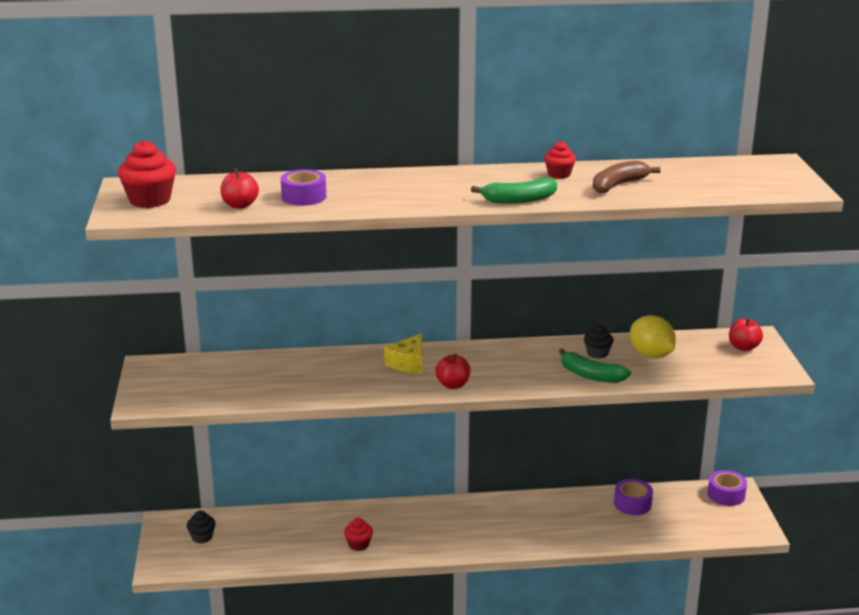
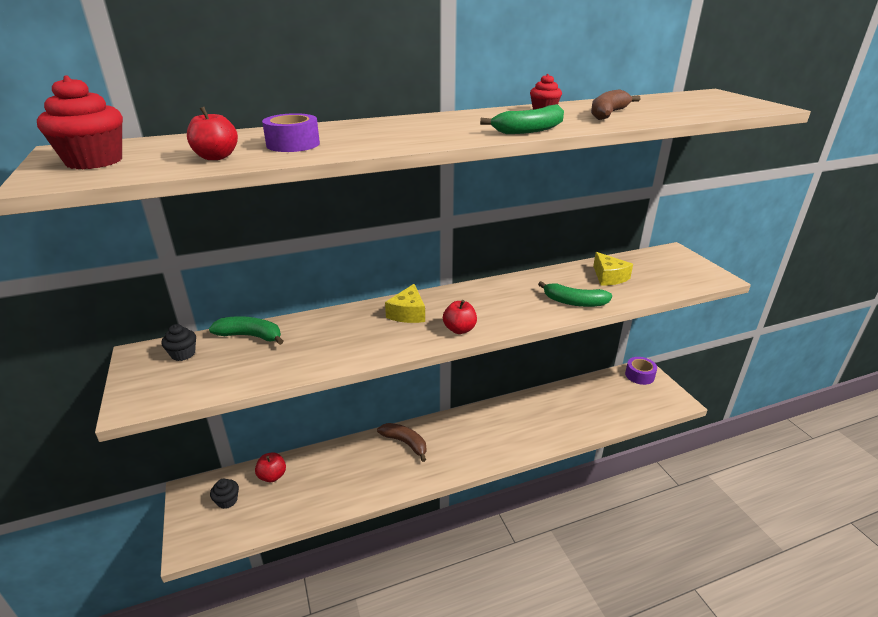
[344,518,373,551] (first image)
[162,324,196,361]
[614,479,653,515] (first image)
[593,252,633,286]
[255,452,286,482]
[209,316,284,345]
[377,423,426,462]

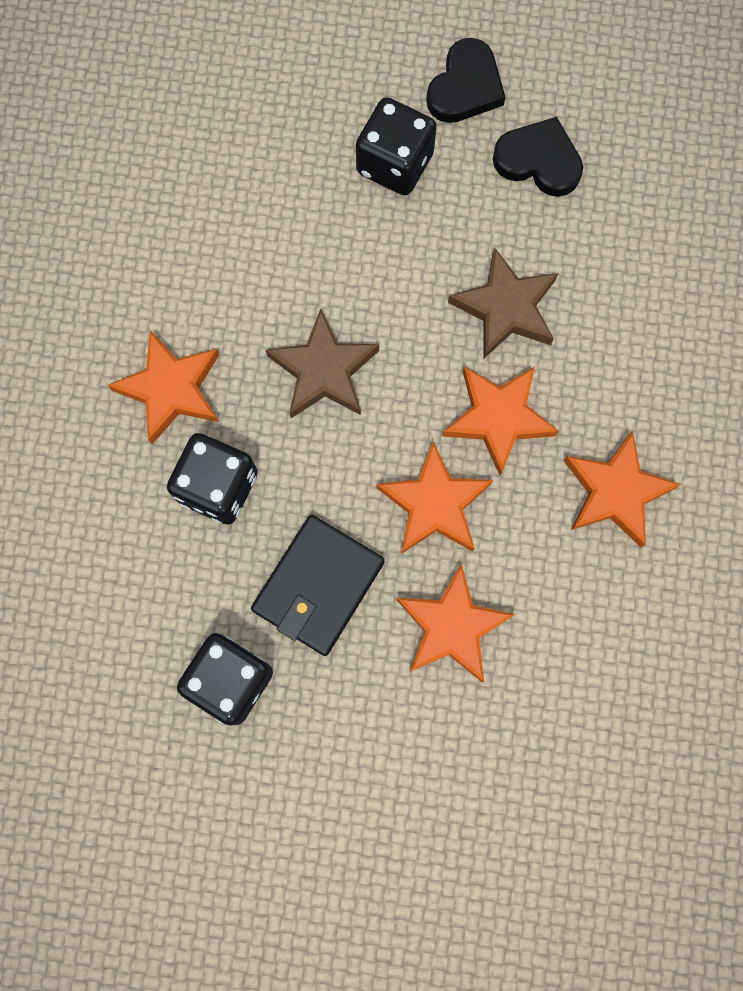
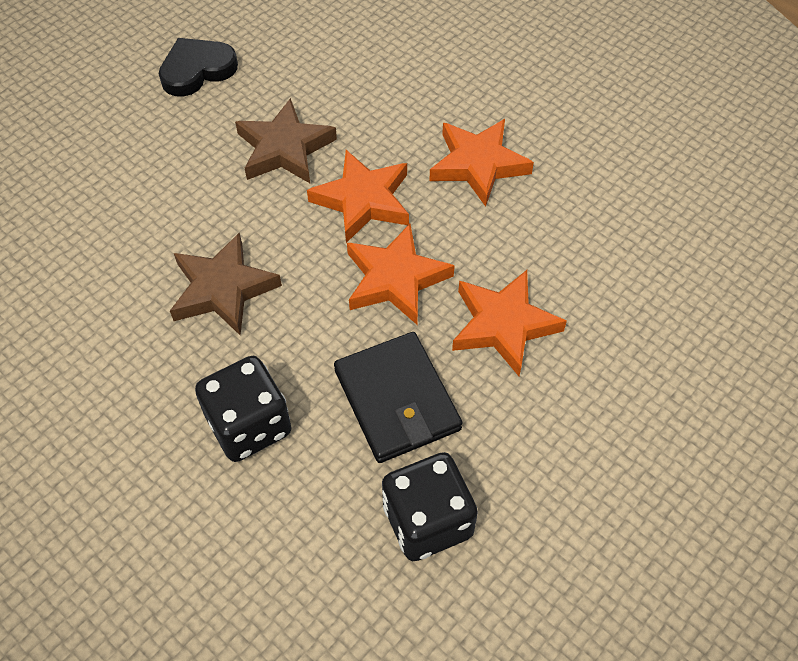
[108,330,219,444] (first image)
[356,97,437,195] (first image)
[426,38,505,123] (first image)

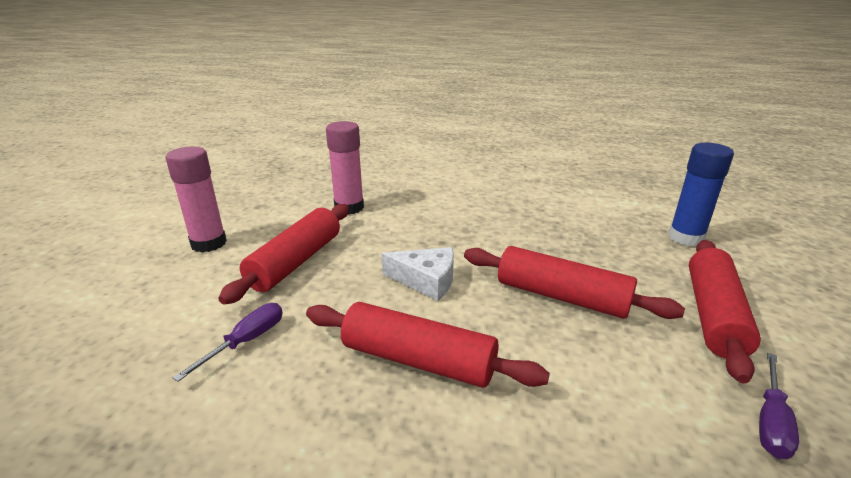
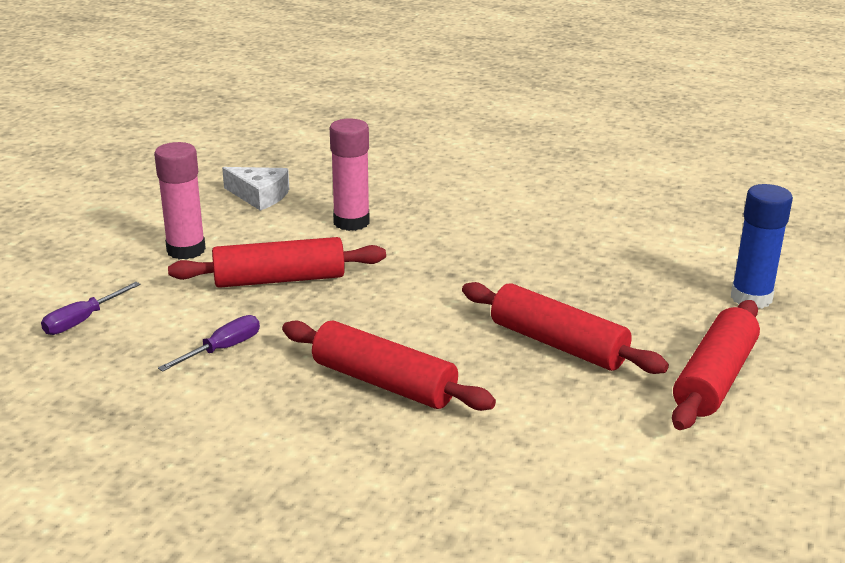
[168,237,386,288]
[222,167,289,211]
[41,282,141,335]

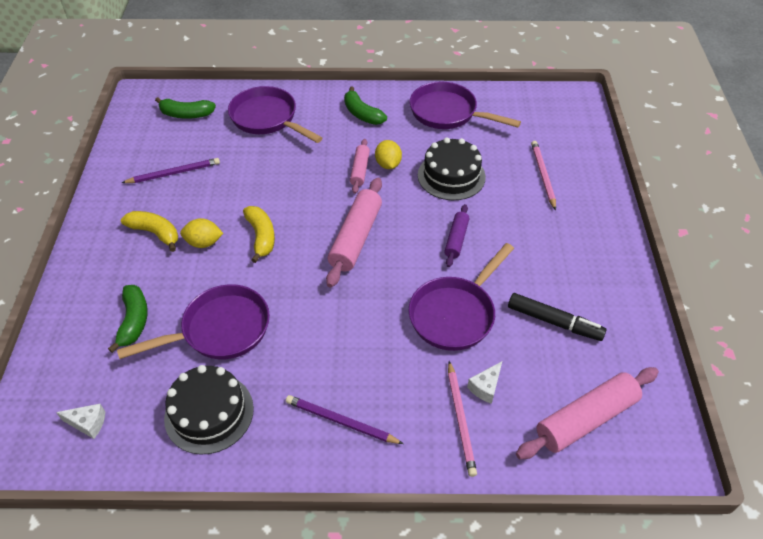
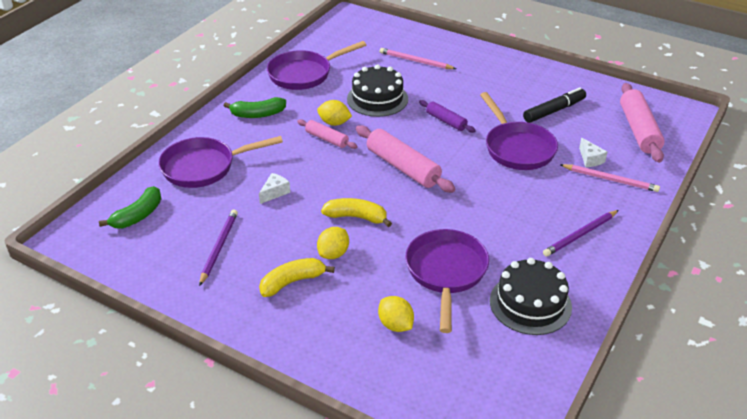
[259,173,290,204]
[378,296,414,332]

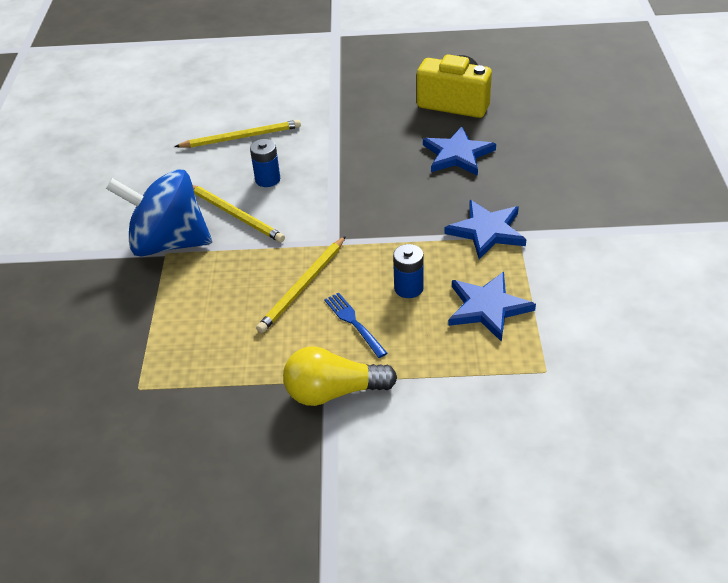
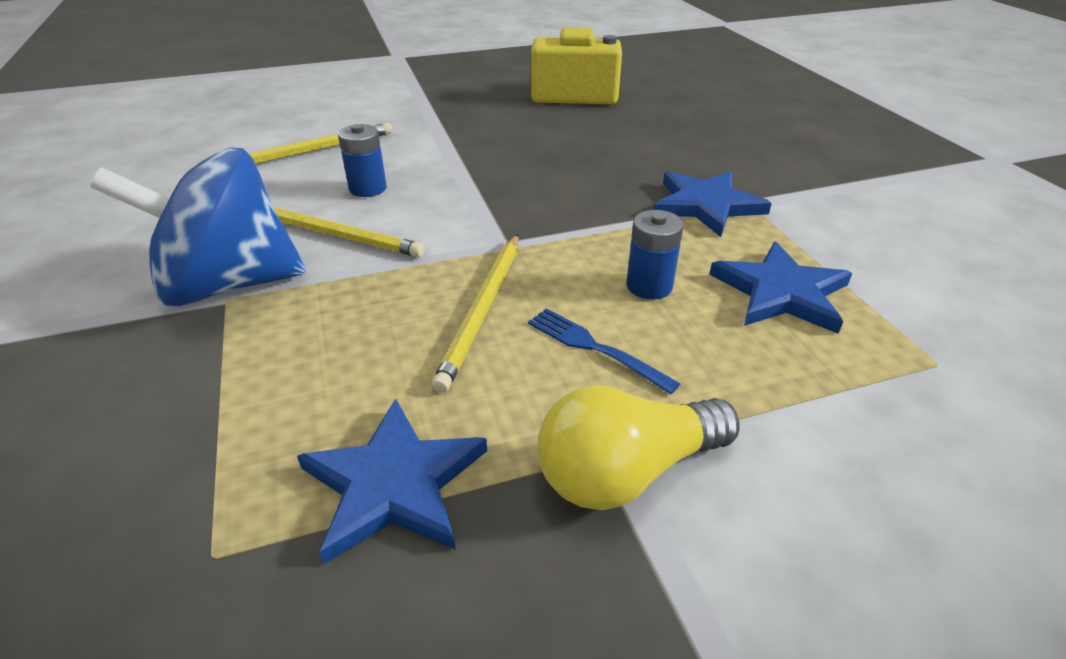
[297,399,487,564]

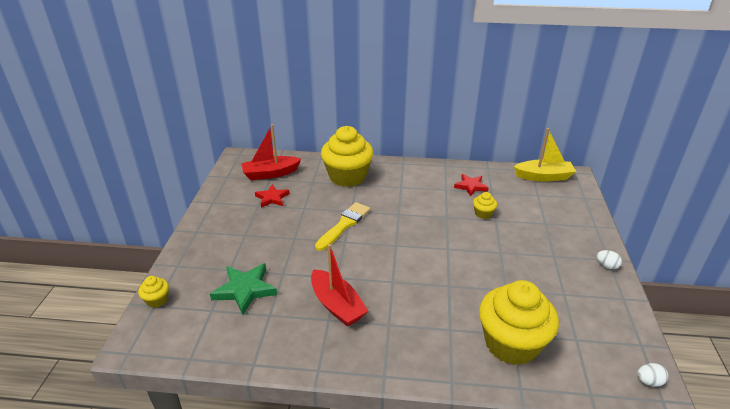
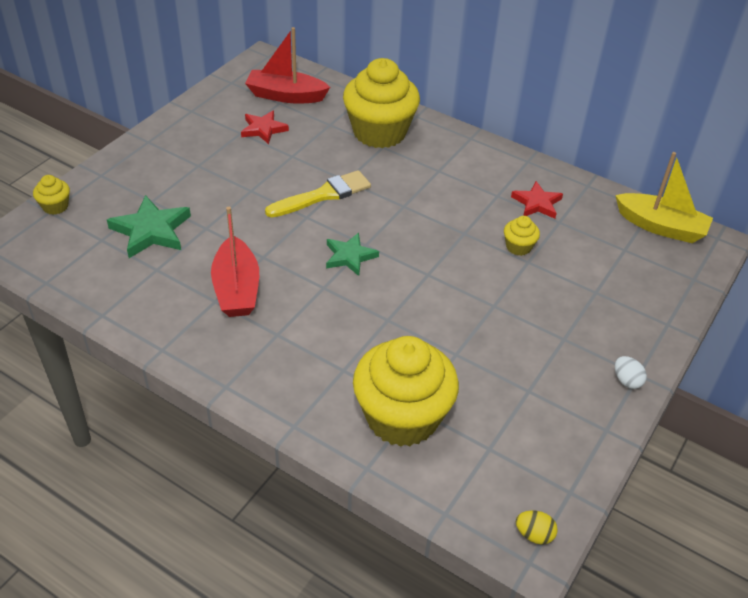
[516,510,558,545]
[326,233,379,276]

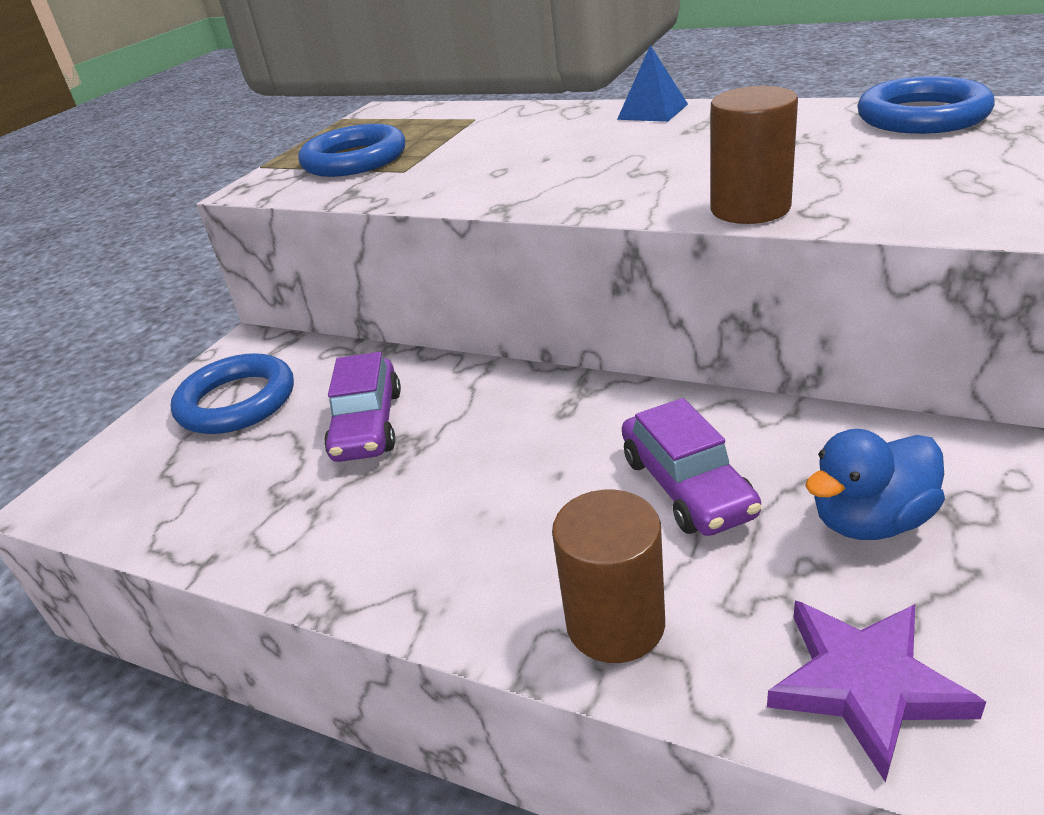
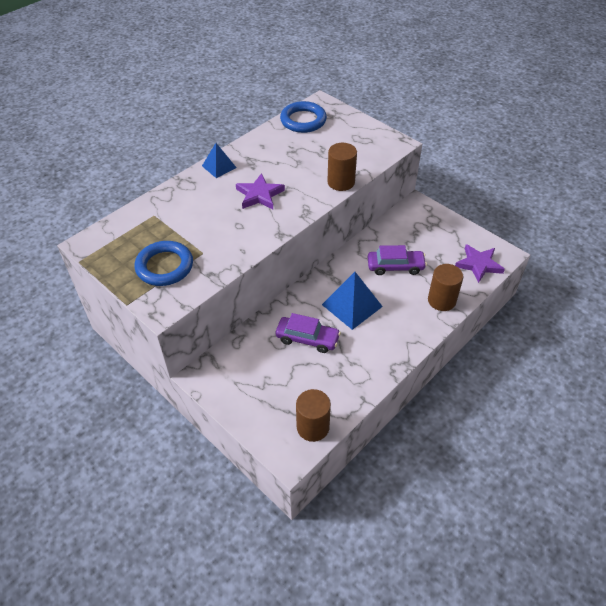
[170,353,294,434] (first image)
[805,429,945,540] (first image)
[236,173,285,209]
[296,389,331,442]
[322,272,383,330]

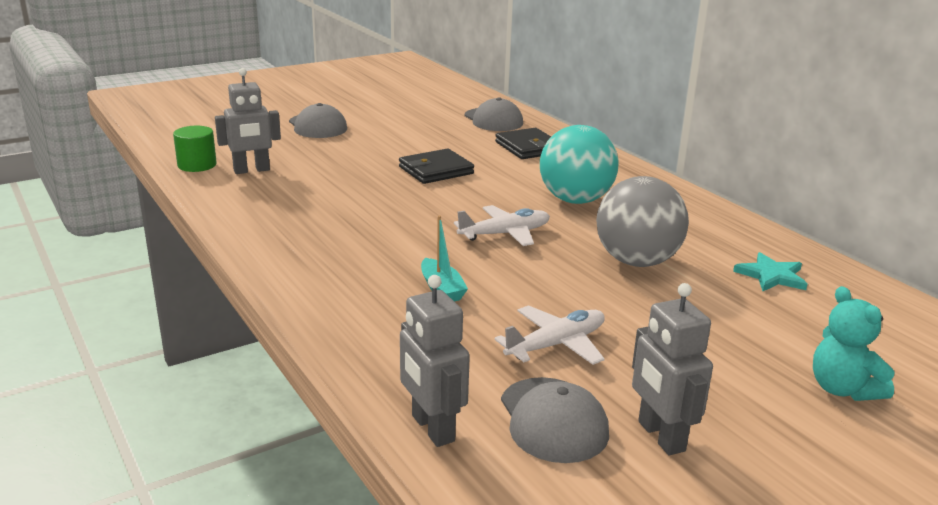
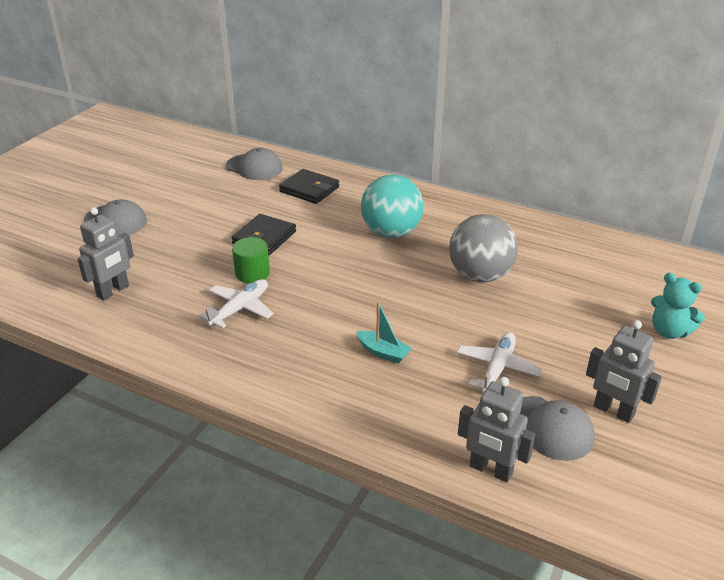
[232,237,270,283]
[199,279,273,328]
[733,252,807,291] (first image)

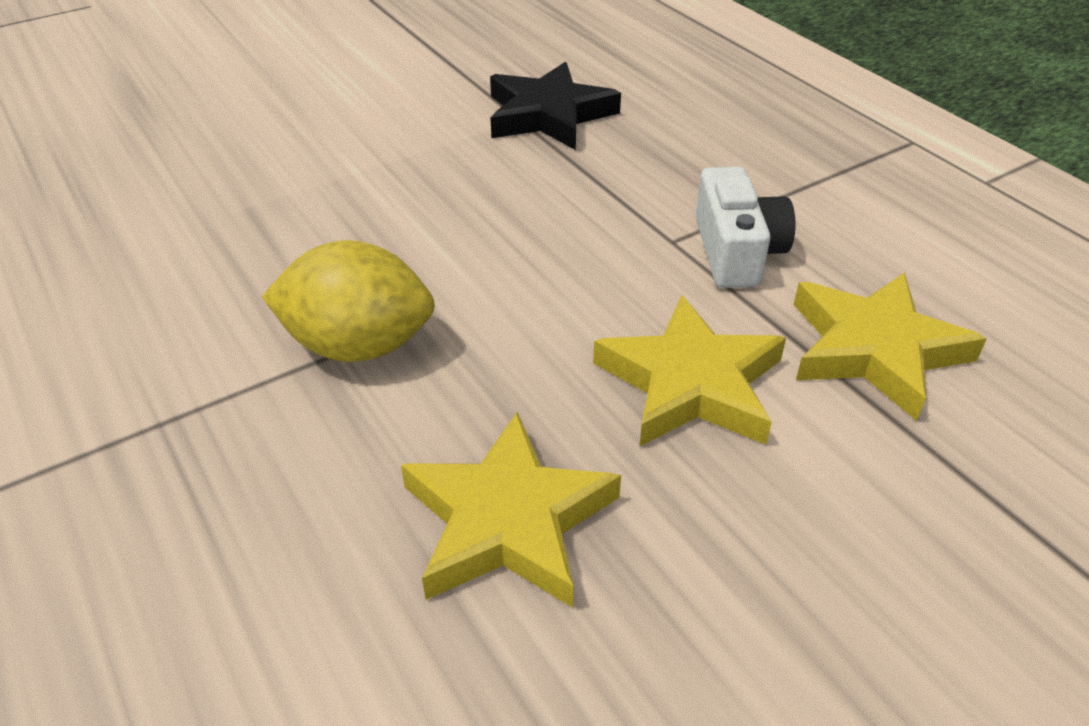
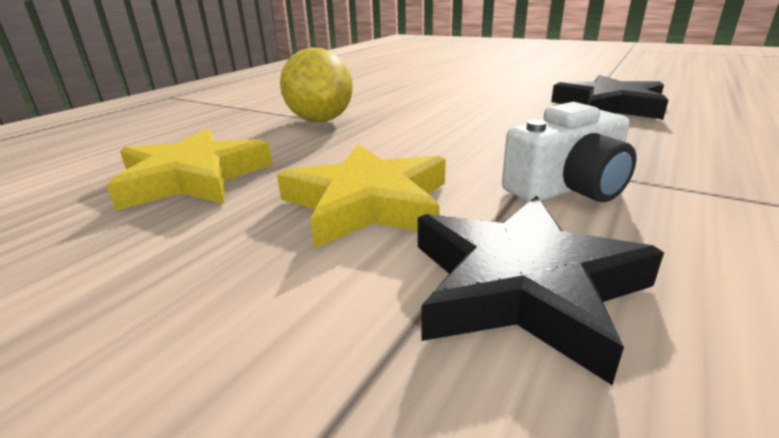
[418,196,664,385]

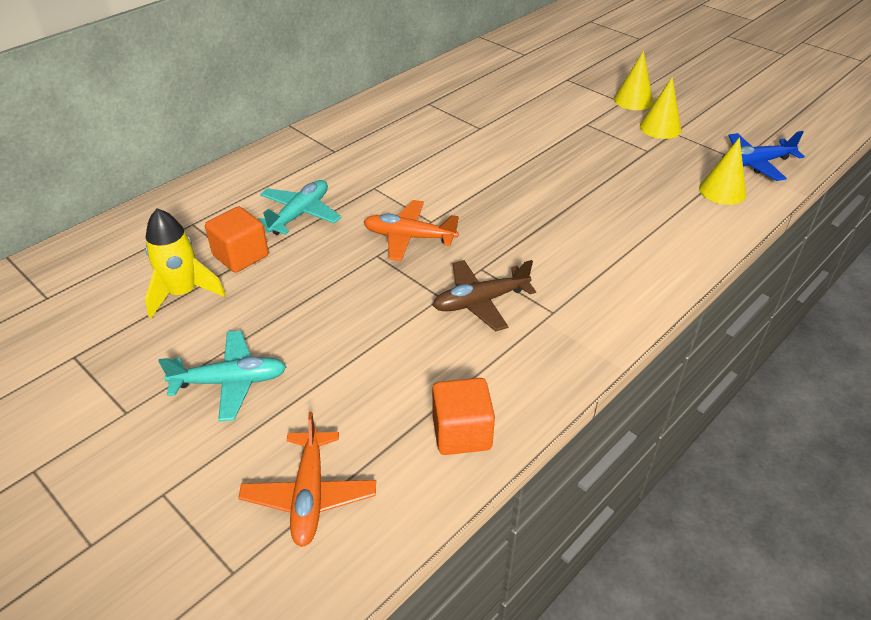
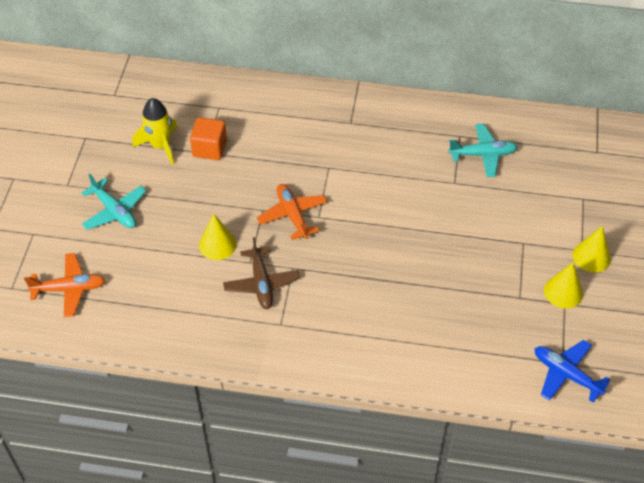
[24,253,106,318]
[448,124,518,177]
[432,378,495,455] (first image)
[223,237,300,309]
[199,214,237,260]

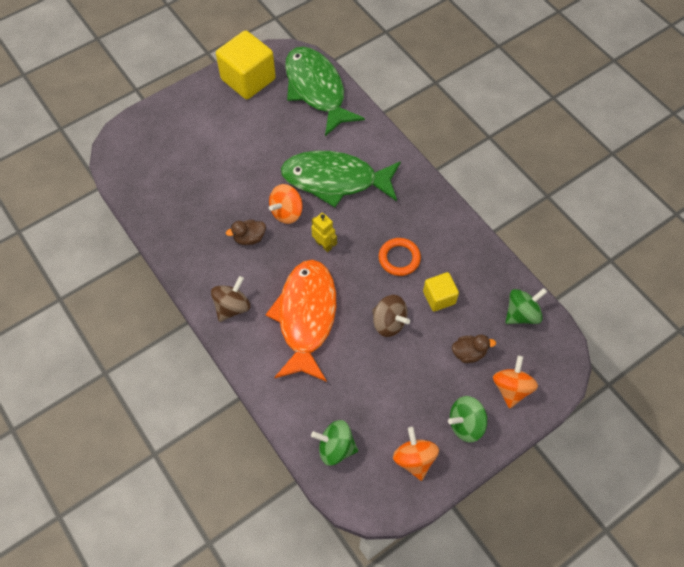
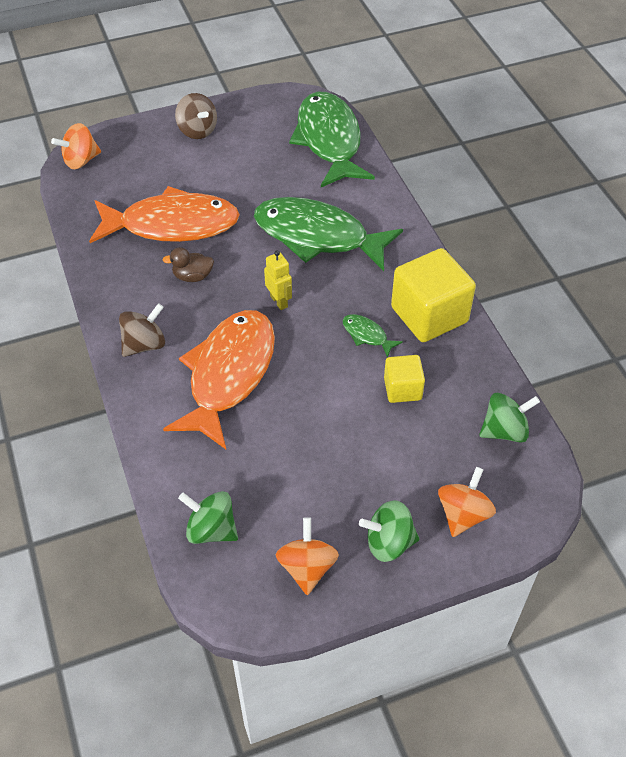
[391,248,476,342]
[51,123,101,169]
[175,93,217,139]
[343,314,403,358]
[452,334,496,363] (first image)
[89,186,240,243]

